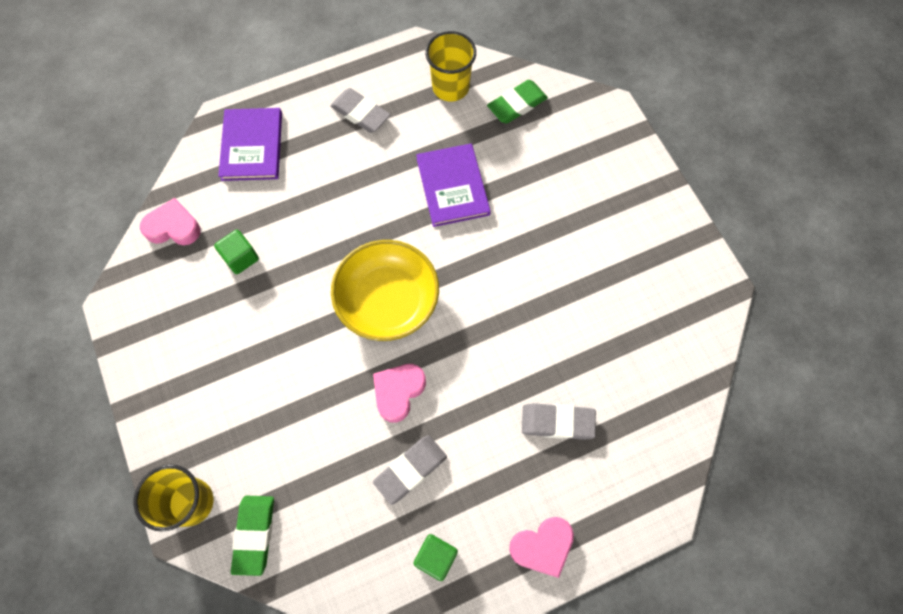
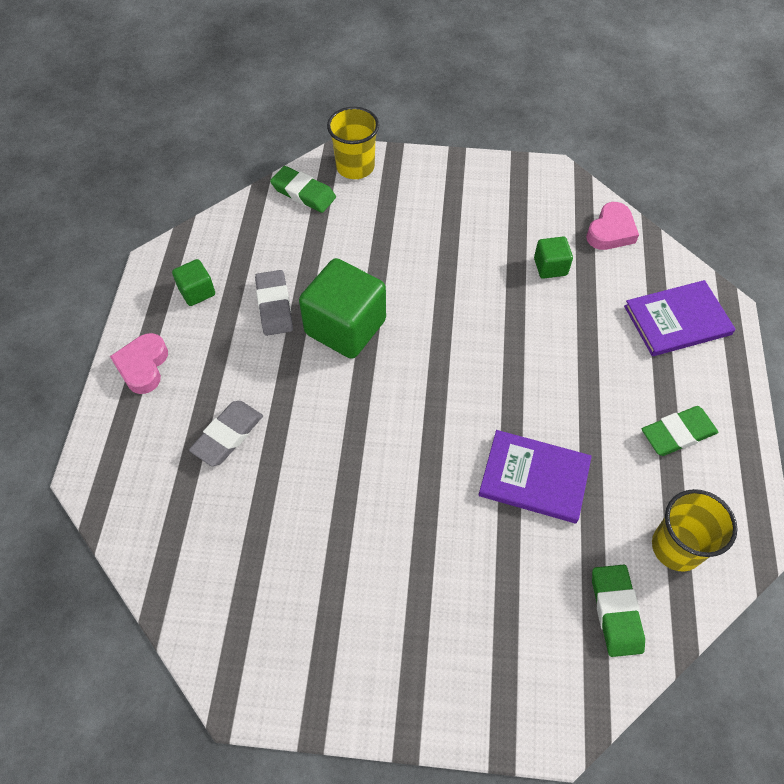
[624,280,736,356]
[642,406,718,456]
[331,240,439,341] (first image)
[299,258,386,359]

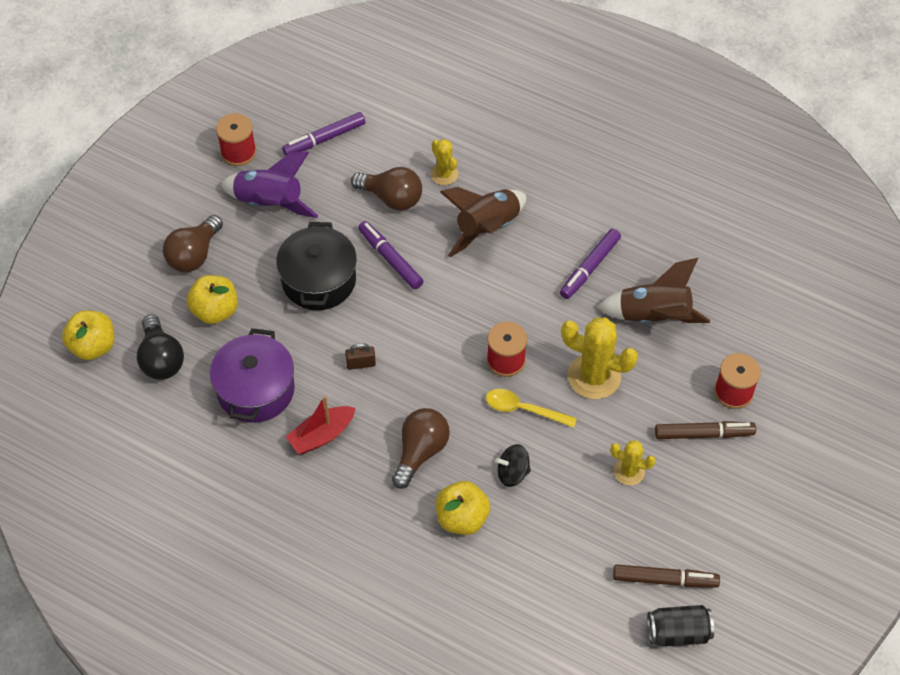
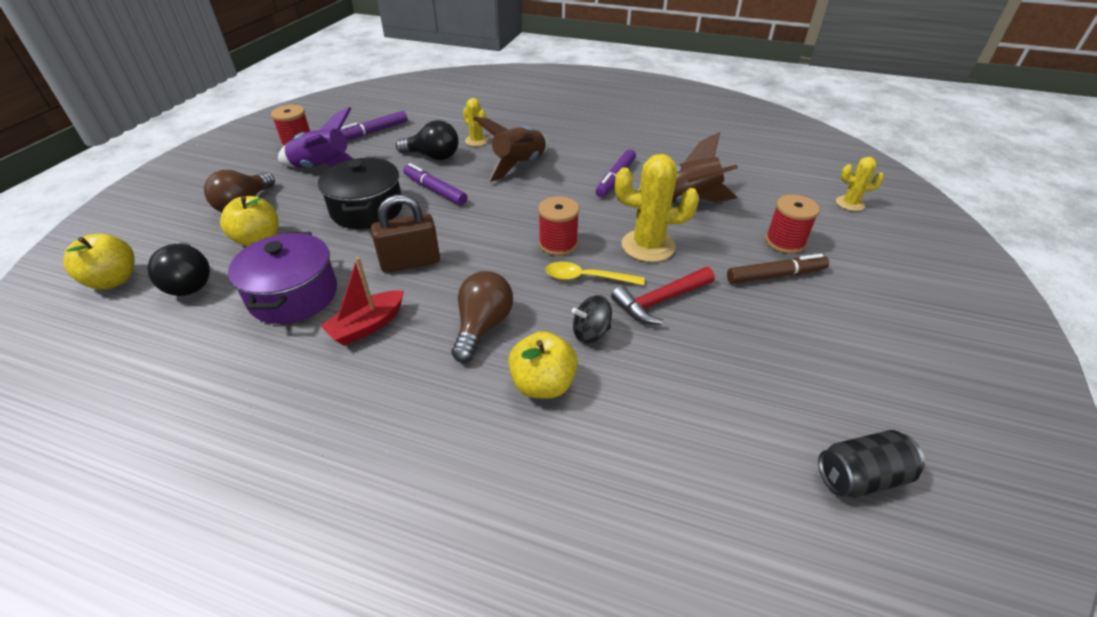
[371,195,440,273]
[396,120,458,160]
[836,157,884,211]
[613,564,720,588] (first image)
[611,267,715,325]

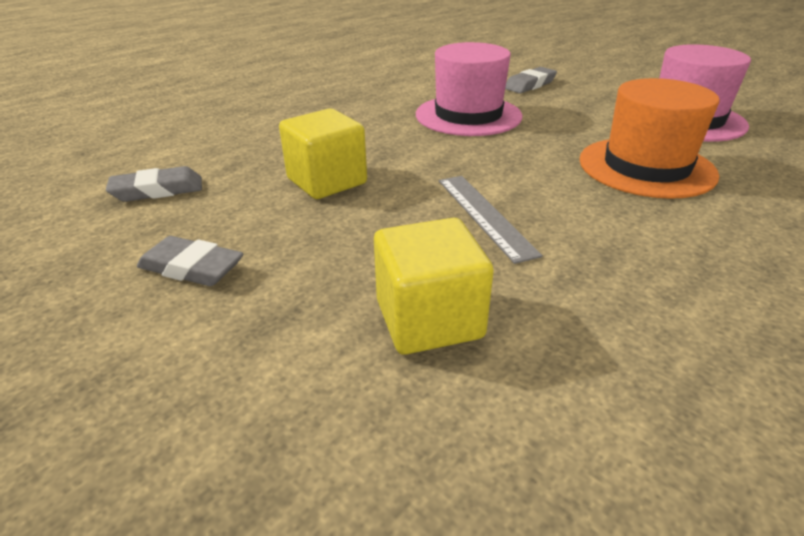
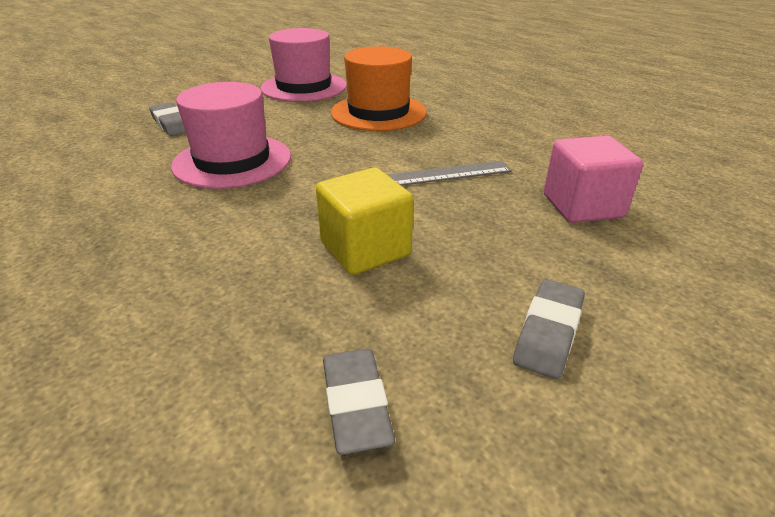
[544,136,643,223]

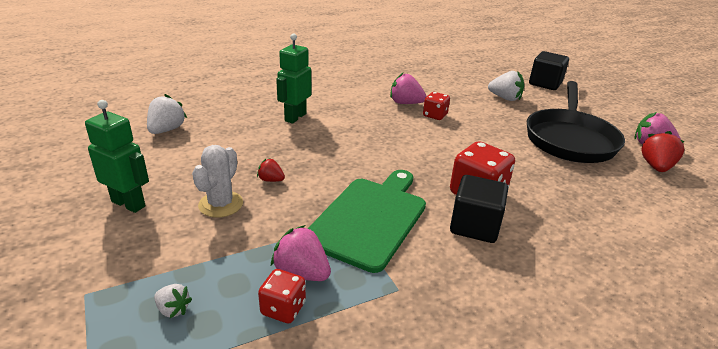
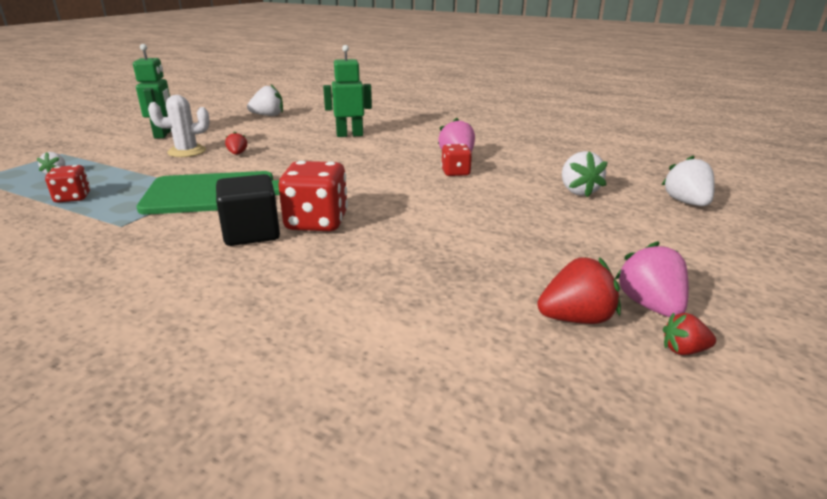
[271,225,331,281] (first image)
[527,81,625,163] (first image)
[662,155,715,206]
[663,312,716,355]

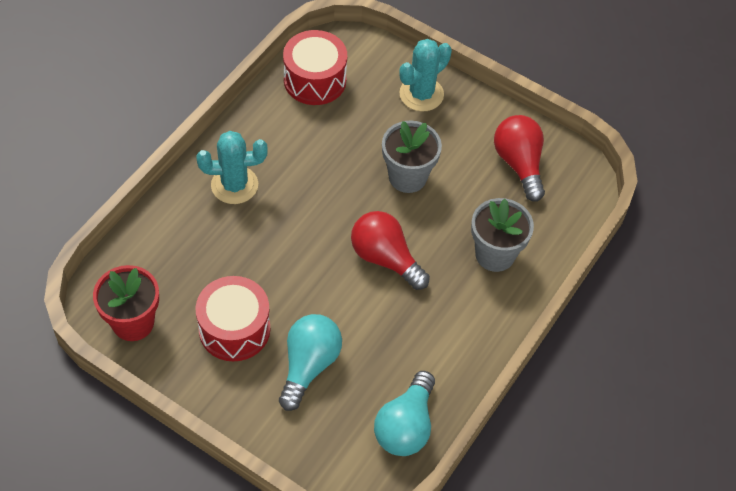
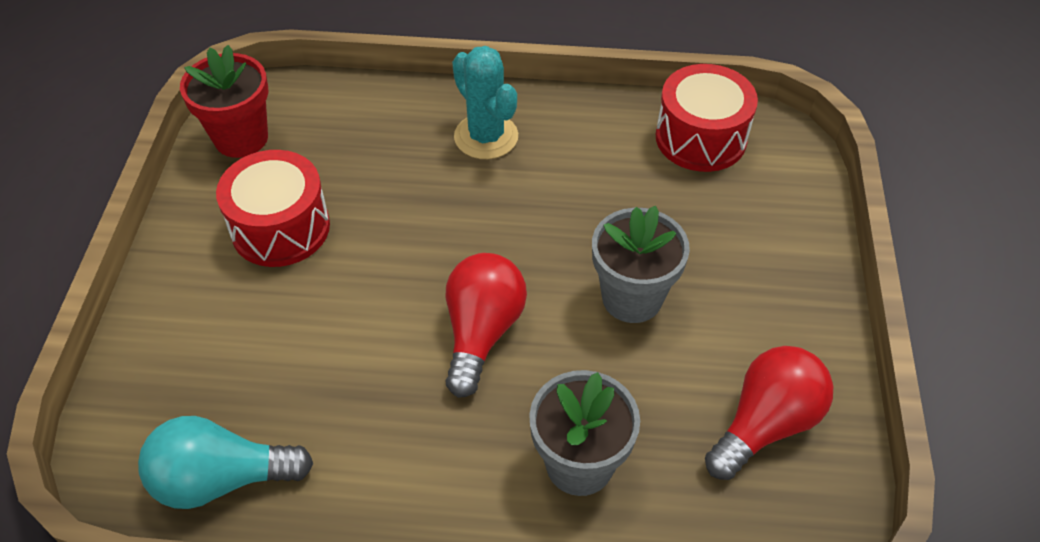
[279,314,342,411] (first image)
[399,39,452,111] (first image)

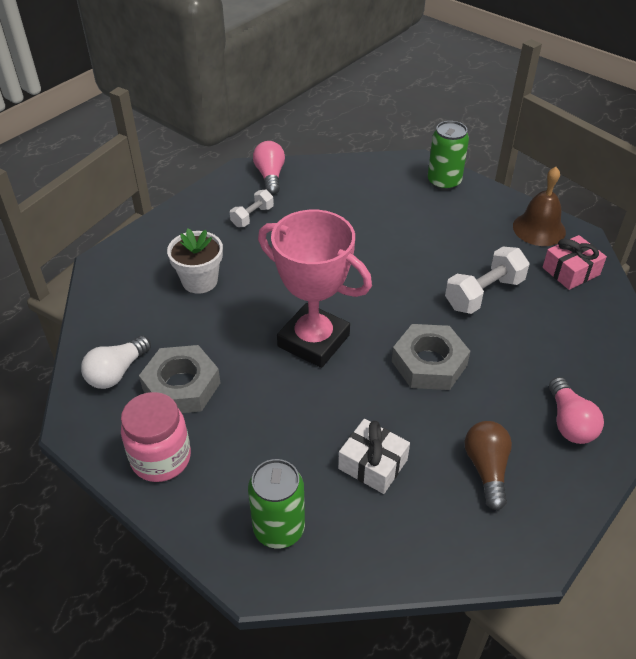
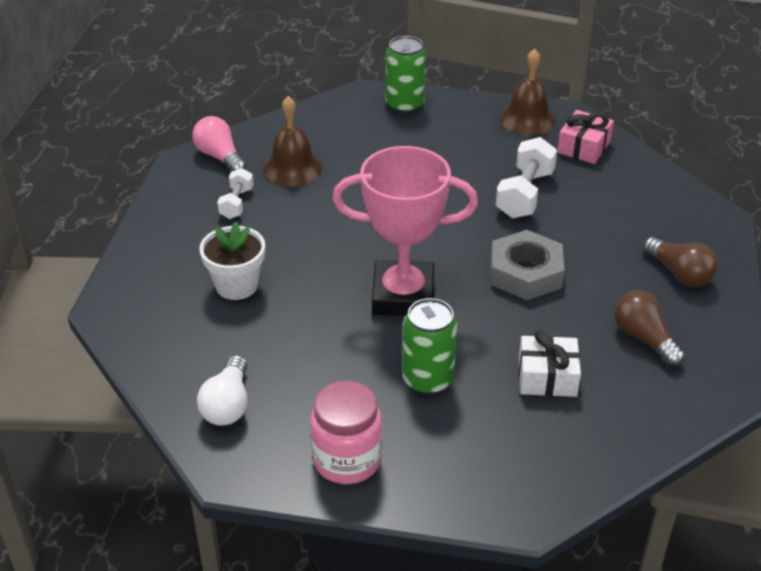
[139,345,221,413] (first image)
[402,298,457,395]
[643,237,718,287]
[263,96,322,186]

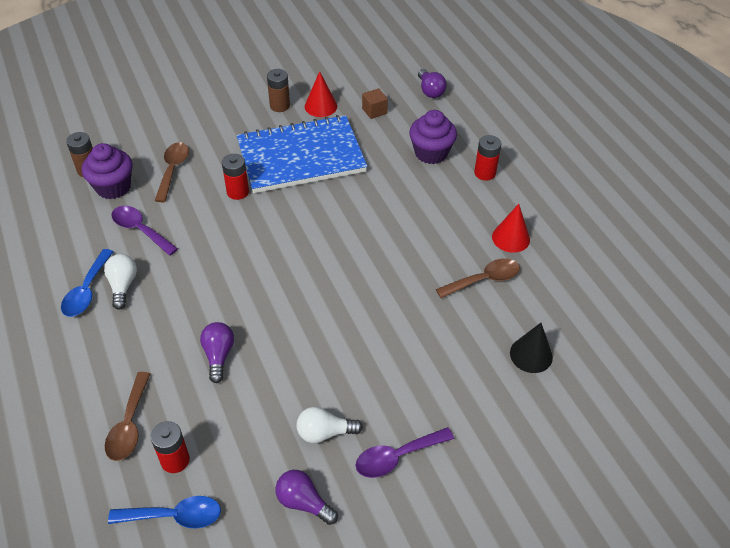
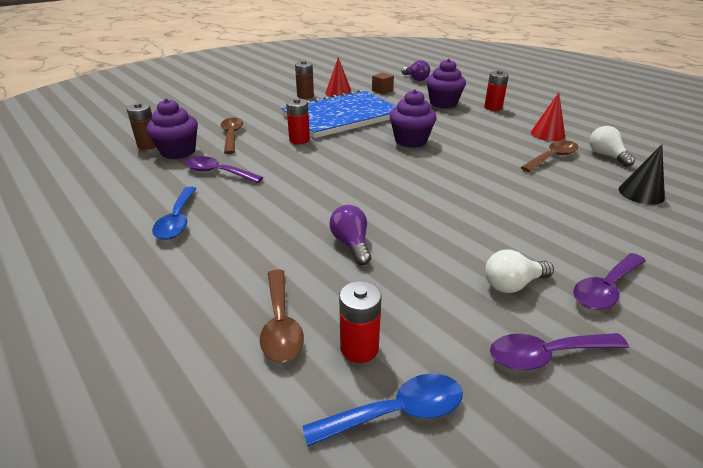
[590,126,635,167]
[490,333,629,370]
[389,89,437,148]

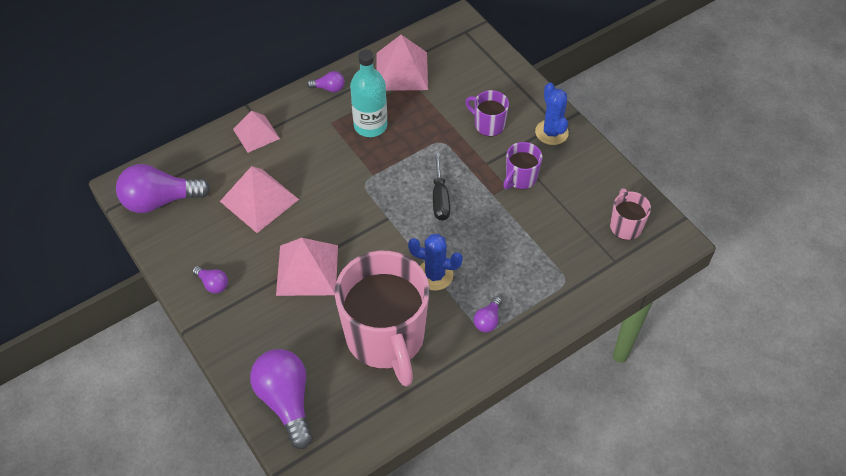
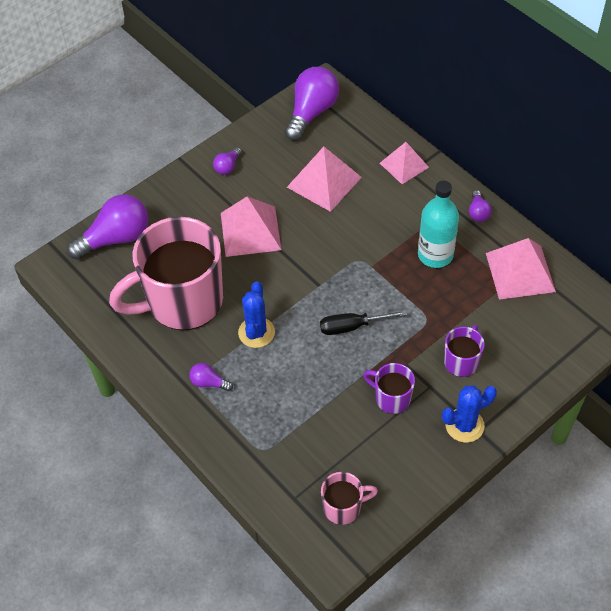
[285,67,339,141]

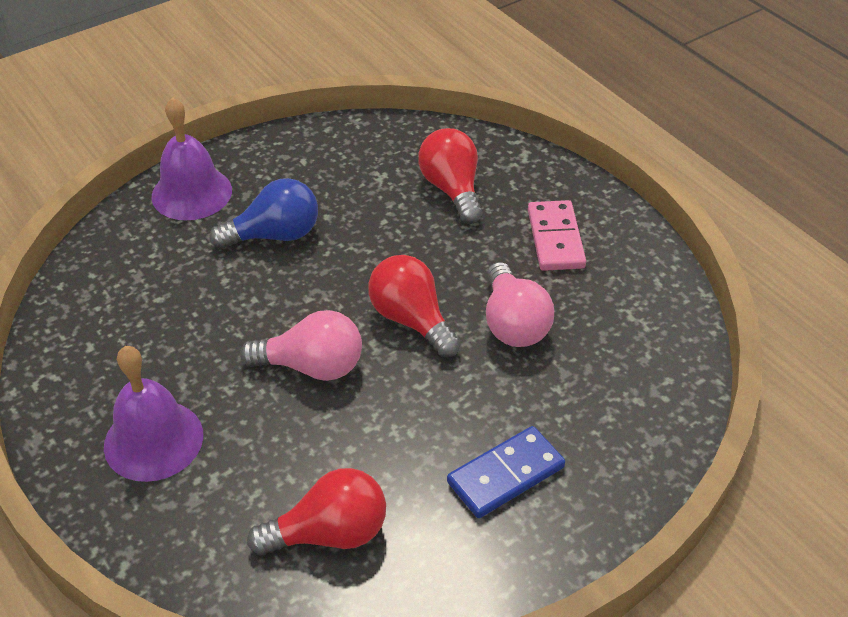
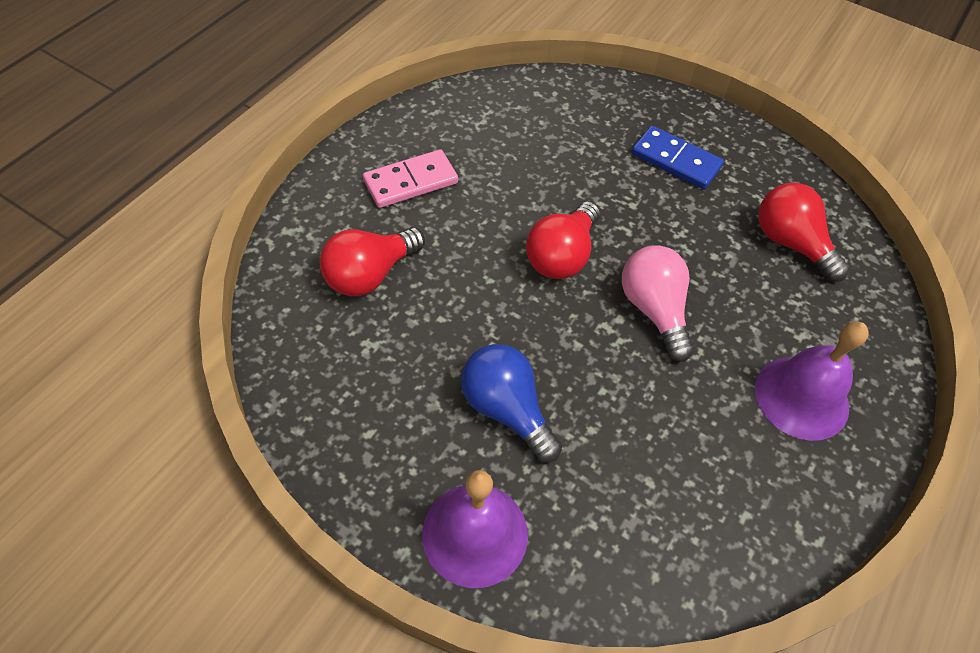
[486,262,554,347] (first image)

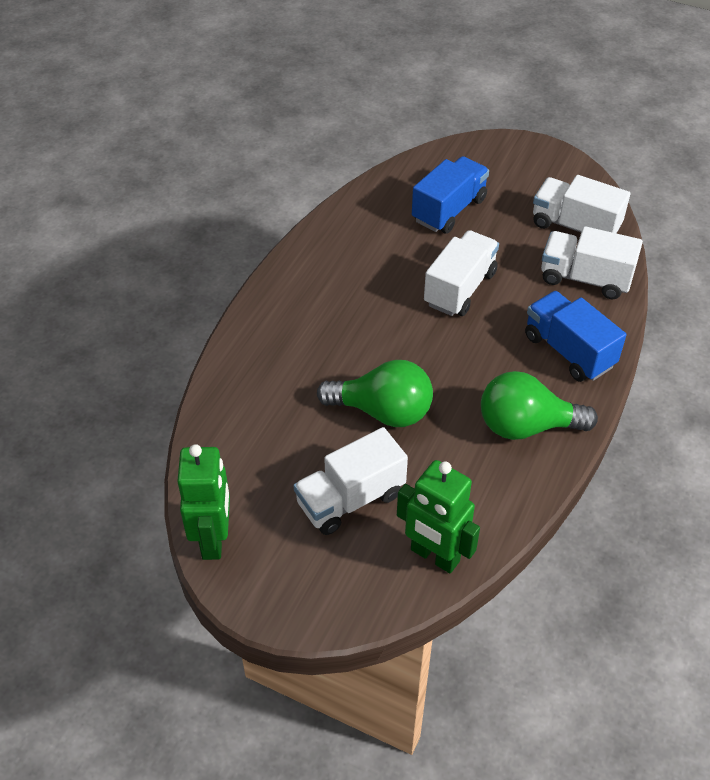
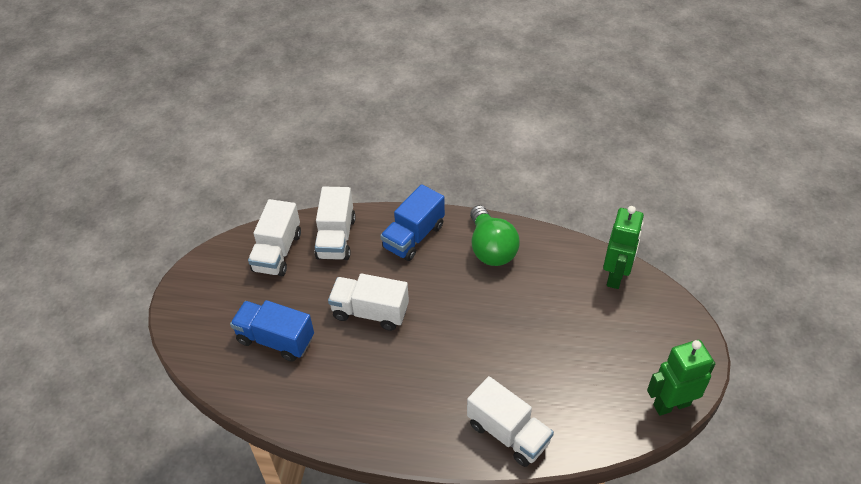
[467,376,554,467]
[317,360,433,427] (first image)

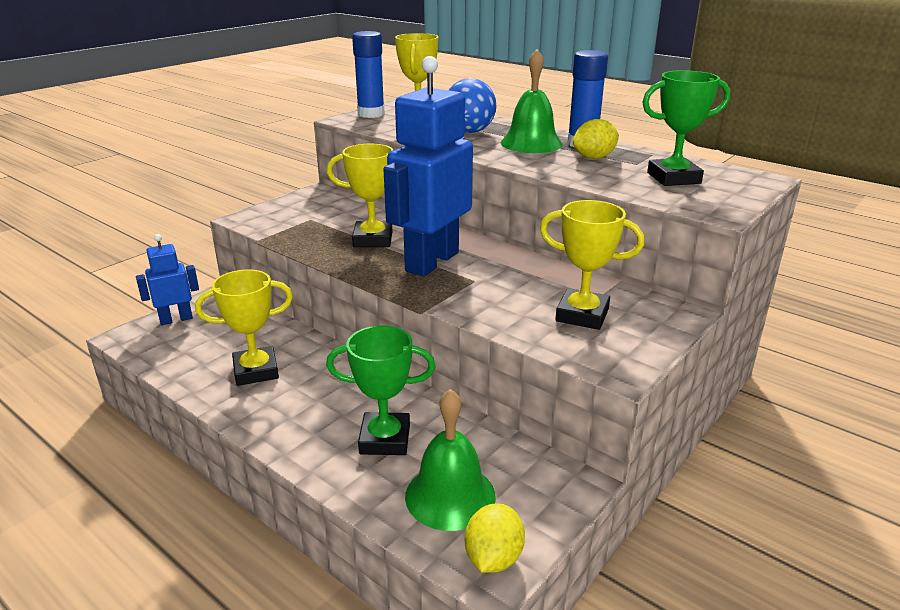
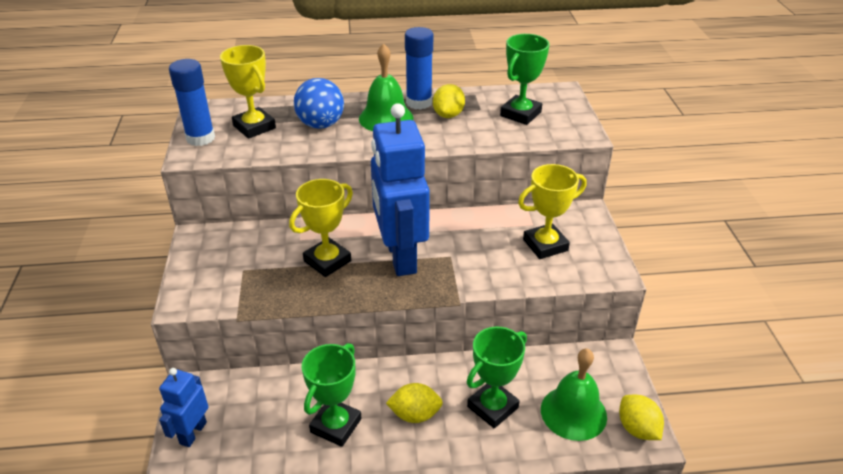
[302,343,362,447]
[386,383,443,423]

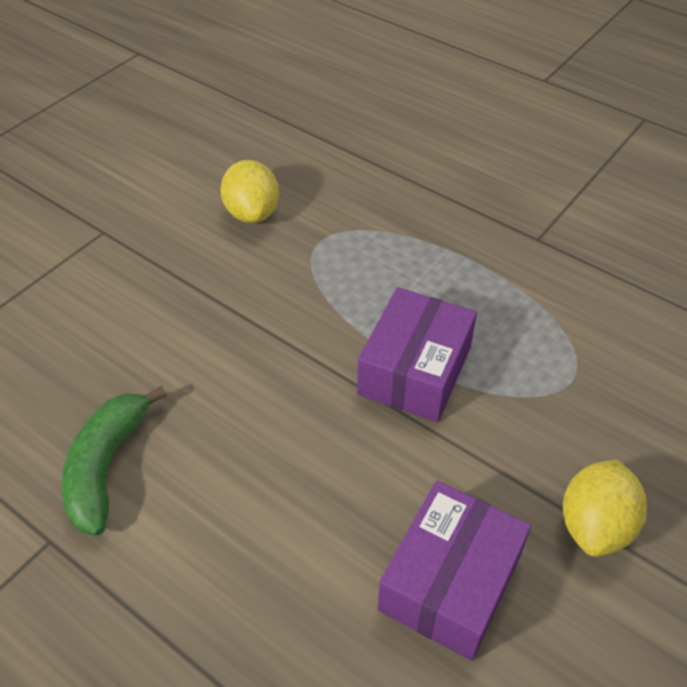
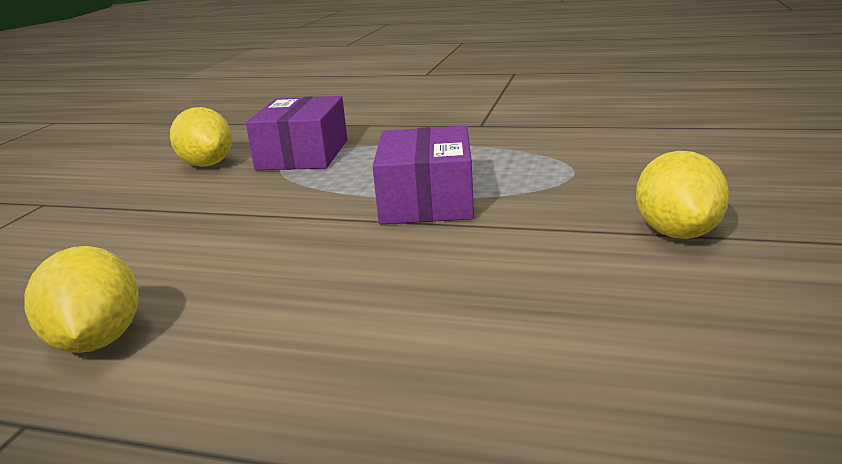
[24,246,139,353]
[246,96,348,170]

